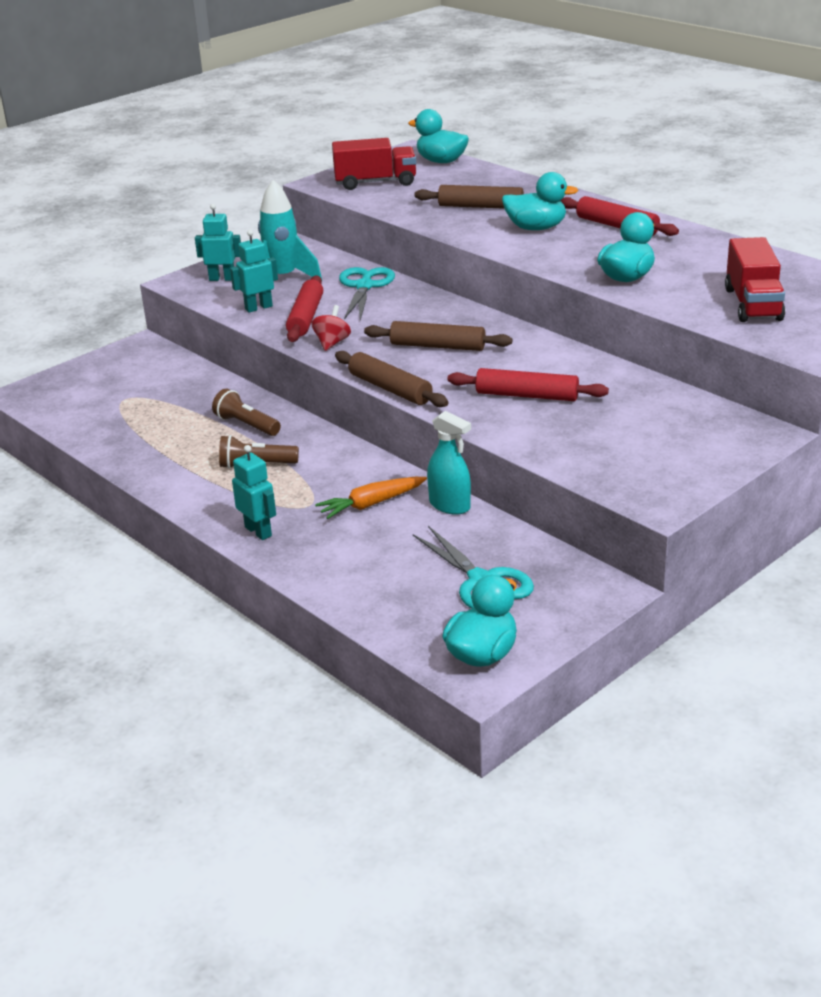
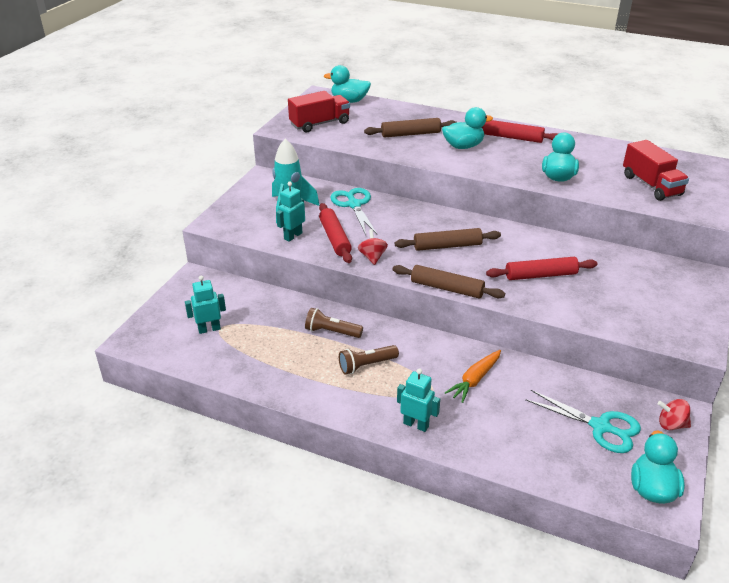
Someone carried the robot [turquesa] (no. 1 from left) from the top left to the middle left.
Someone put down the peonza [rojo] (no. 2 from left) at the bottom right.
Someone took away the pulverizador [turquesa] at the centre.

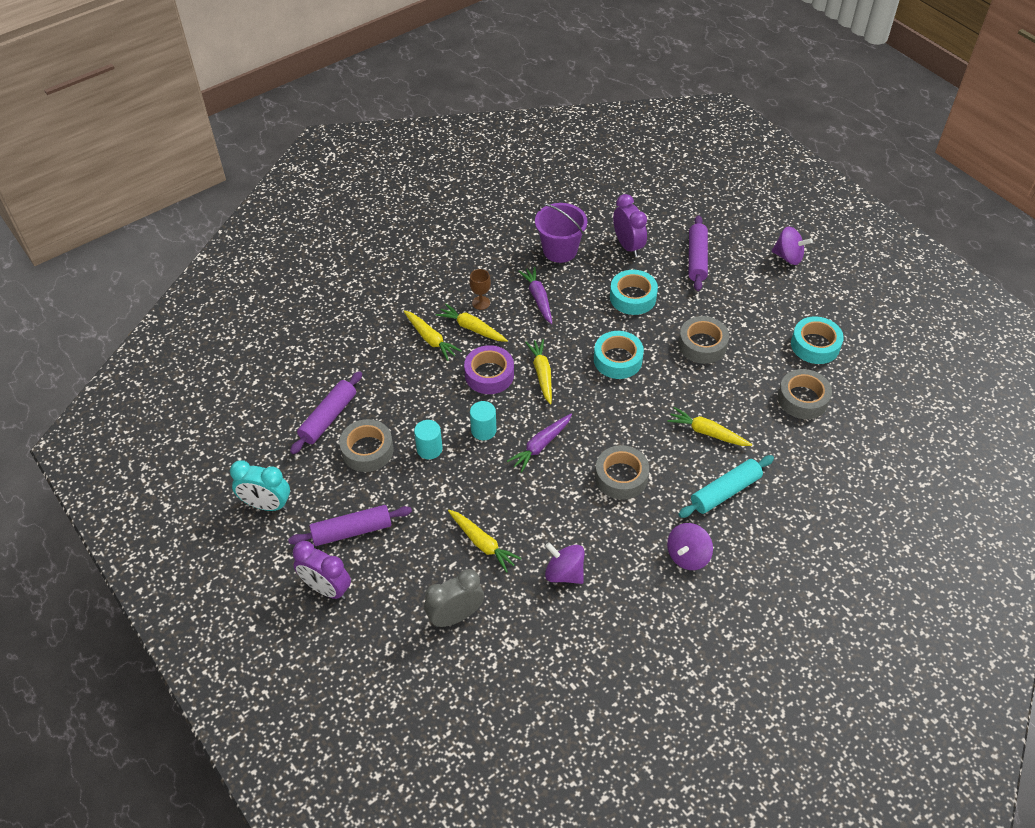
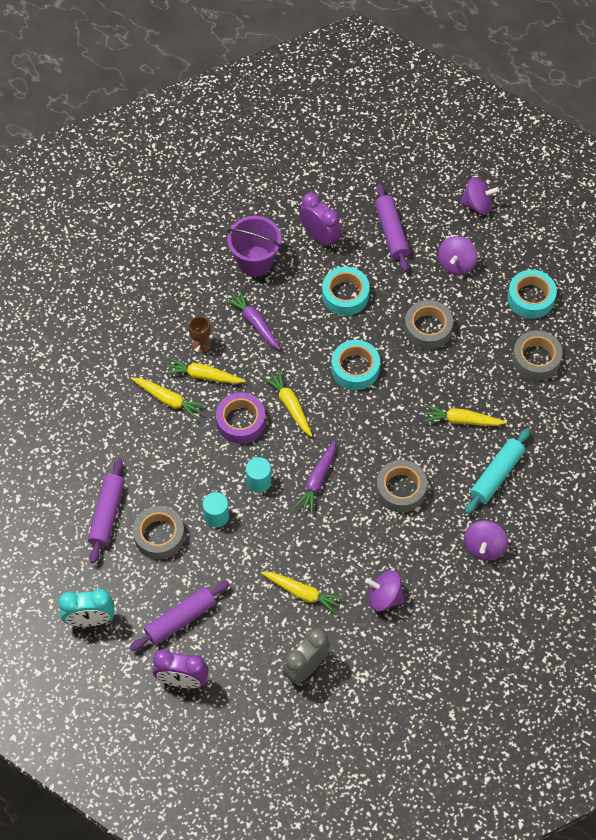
Someone put down the peonza [morado] (no. 2 from left) at the top right.

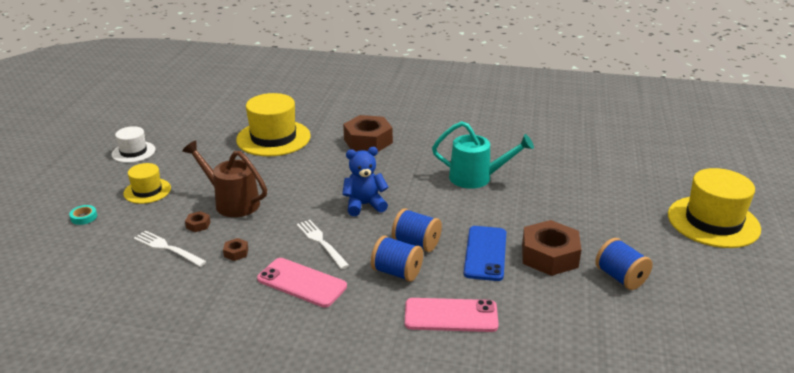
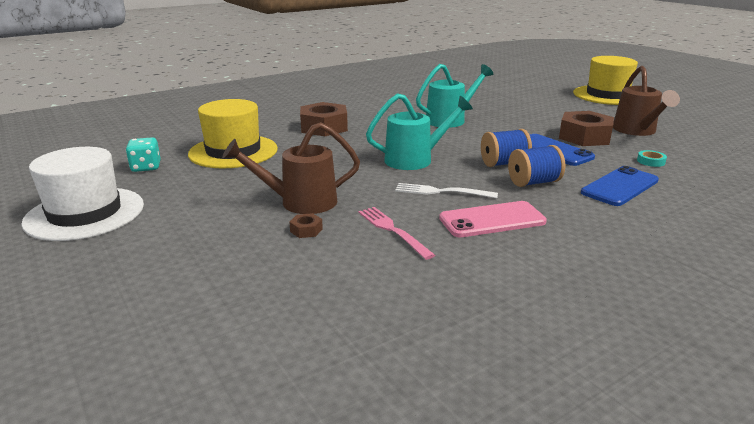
Someone scaled the sombrero [blanco] at the middle left by 1.80.
Someone put down the dado [turquesa] at the middle left.
Someone swapped the tuerca [marrón] (no. 2 from left) at the bottom left for the tenedor [rosa] at the centre.
Someone swapped the osito [azul] at the centre for the regadera [turquesa] (no. 1 from left) at the top centre.
Someone repainted the móvil [rosa] (no. 2 from left) at the bottom centre, which became the móvil [azul] (no. 2 from left) at the middle right.
Someone swapped the carrete [azul] (no. 3 from left) at the bottom right for the regadera [marrón] (no. 2 from left) at the top right.
Someone carried the cinta adhesiva [turquesa] from the middle left to the middle right.
Someone took away the sombrero [amarillo] (no. 1 from left) at the middle left.
Someone took away the tenedor [blanco] (no. 1 from left) at the middle left.

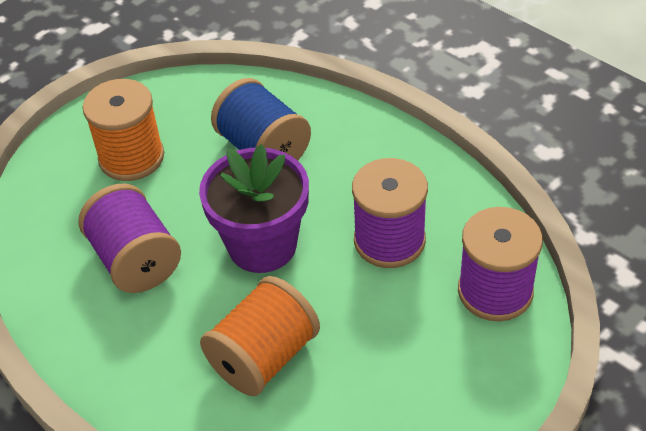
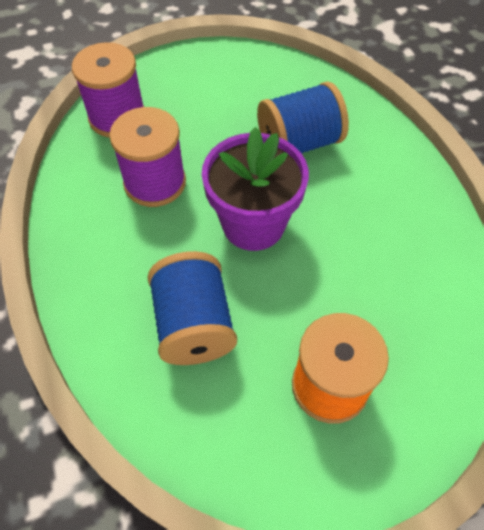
Someone repainted the carrete [naranja] (no. 2 from left) at the bottom centre, which became the carrete [azul] (no. 2 from left) at the top centre.
Someone took away the carrete [morado] (no. 1 from left) at the middle left.

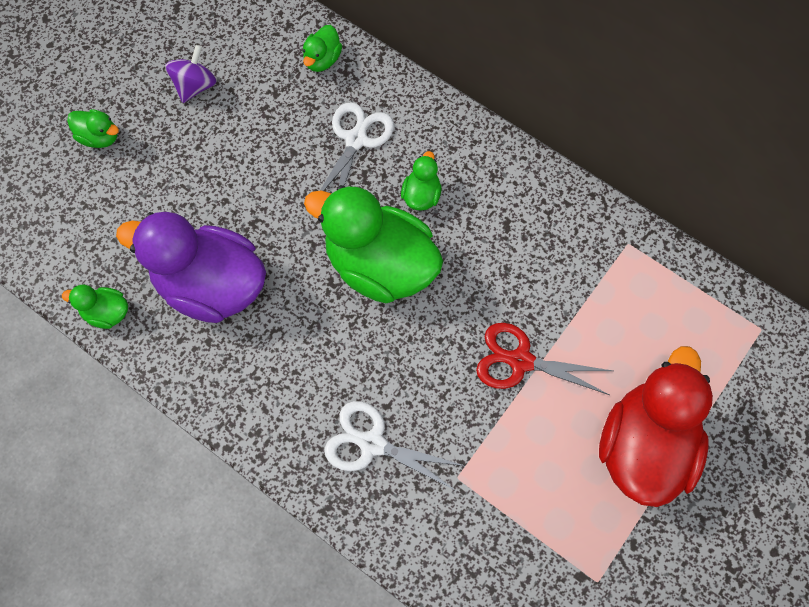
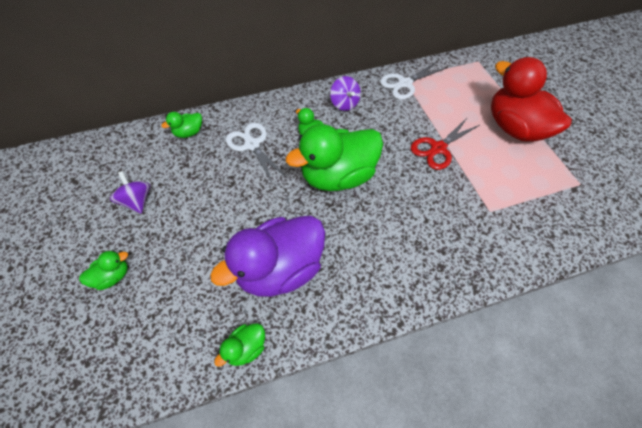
Someone rotated the pato [verde] (no. 3 from left in the first image) at the top centre by 90 degrees clockwise.
Someone put down the peonza [morado] (no. 2 from left) at the top centre.
Someone carried the tijeras [blanco] (no. 2 from left) from the bottom centre to the top centre.

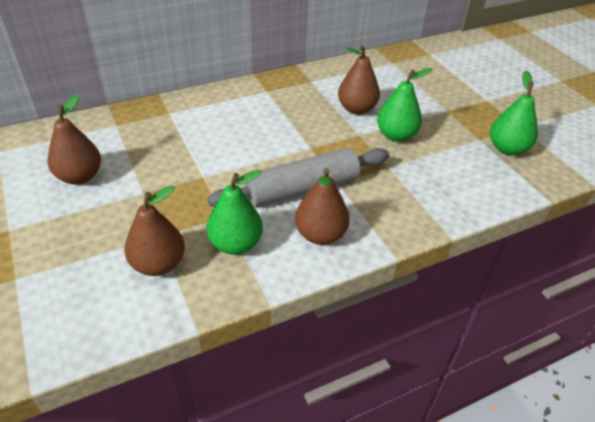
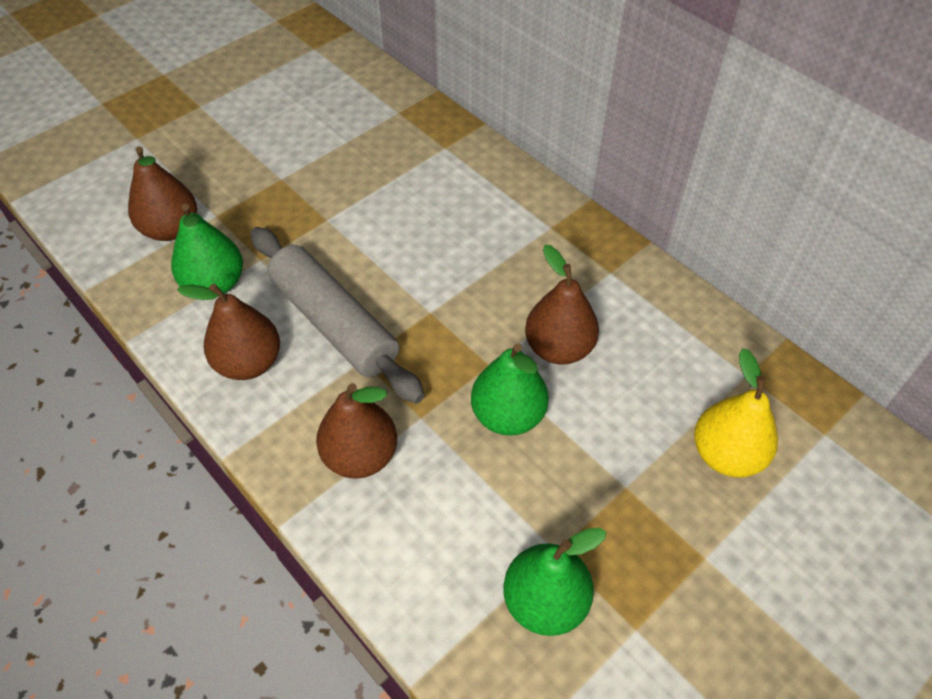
Someone carried the pera [marrón] (no. 1 from left in the first image) from the top left to the centre.
Someone put down the pera [amarillo] at the middle right.

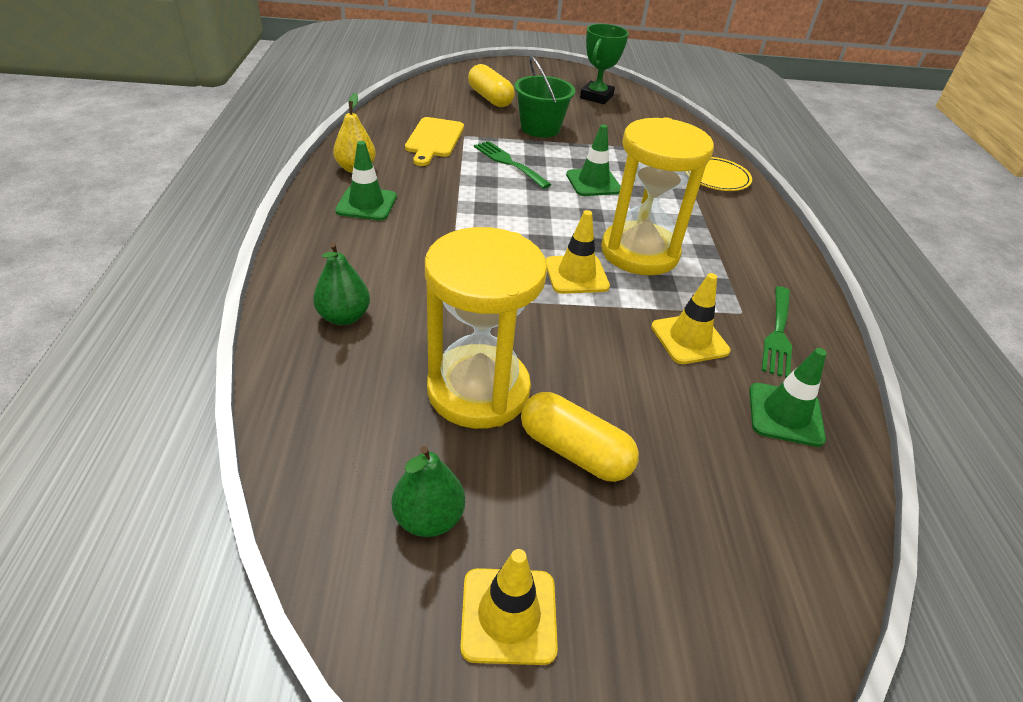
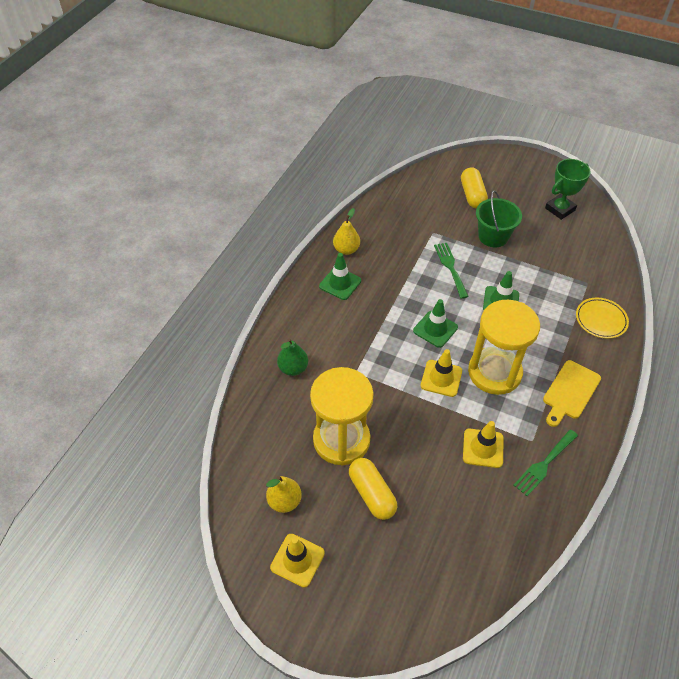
Someone repainted the pera [verde] (no. 2 from left) at the bottom centre, which became the pera [amarillo] (no. 1 from left) at the bottom centre.
Someone carried the cono de tráfico [verde] (no. 3 from left in the first image) from the middle right to the centre.
Someone carried the tabla de cortar [amarillo] from the top centre to the middle right.

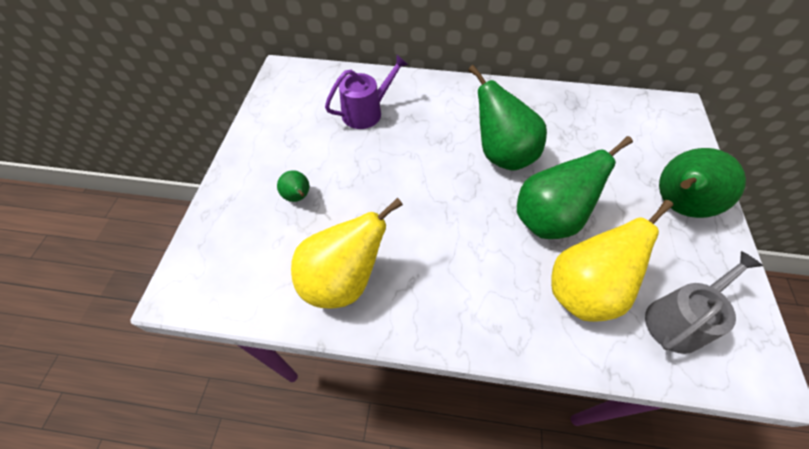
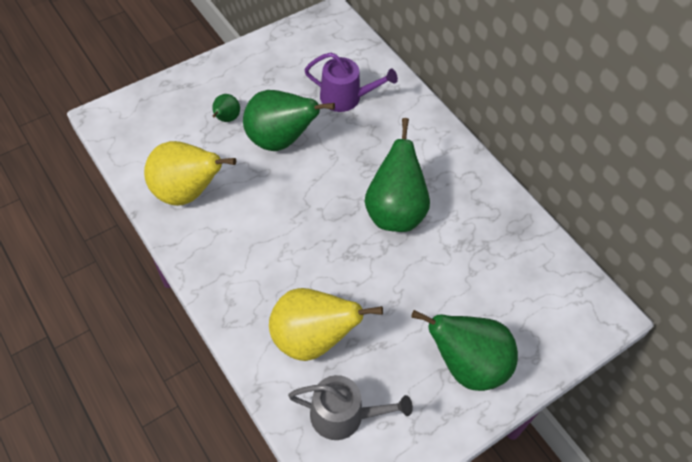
Someone carried the pera [verde] (no. 3 from left in the first image) from the middle right to the top centre.

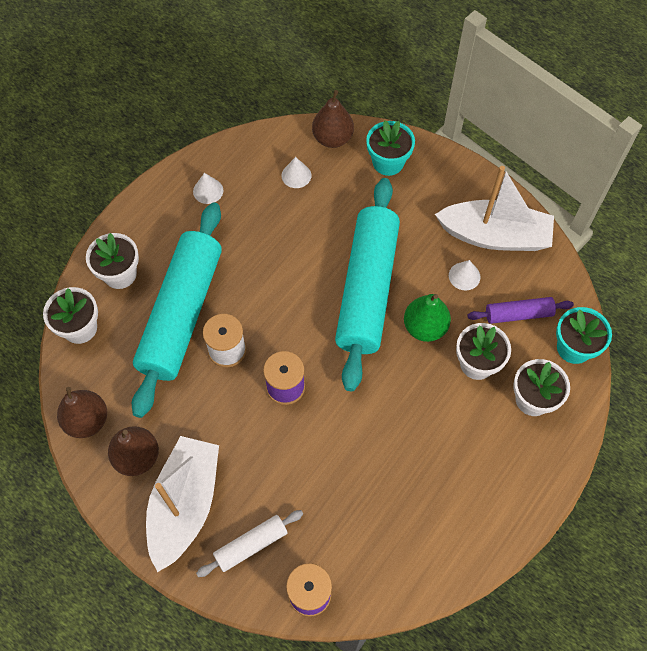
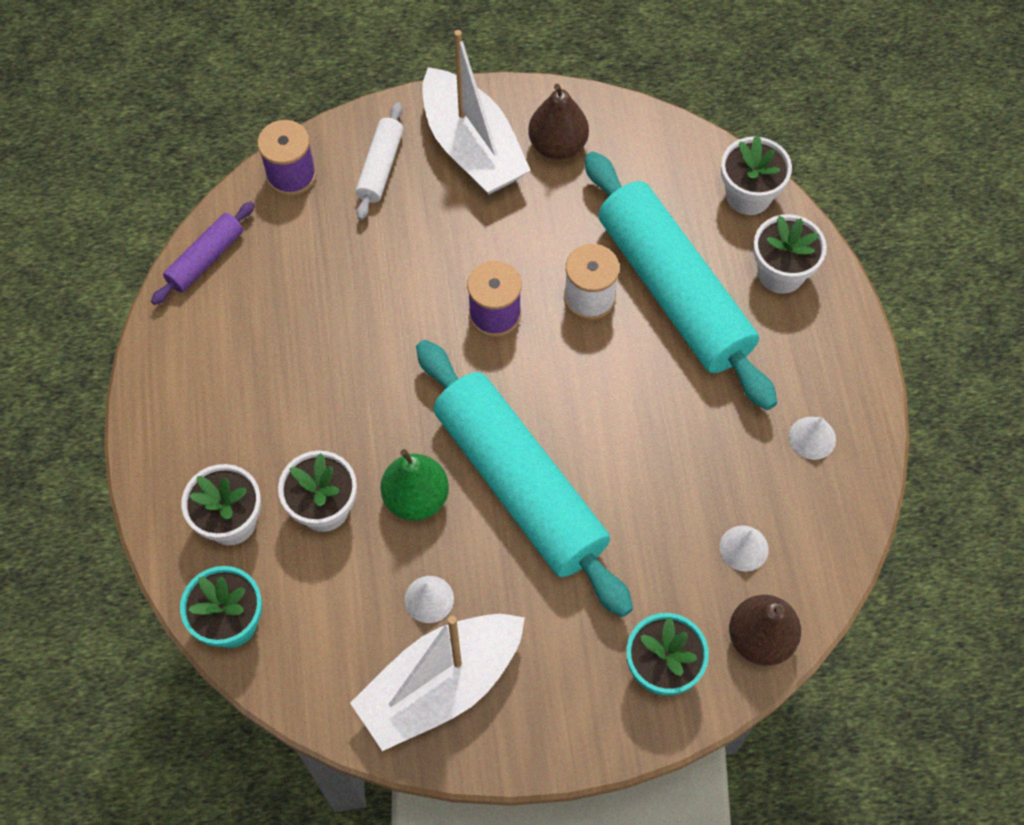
Someone carried the rodillo [morado] from the middle right to the top left.
Someone took away the pera [marrón] (no. 1 from left) at the middle left.

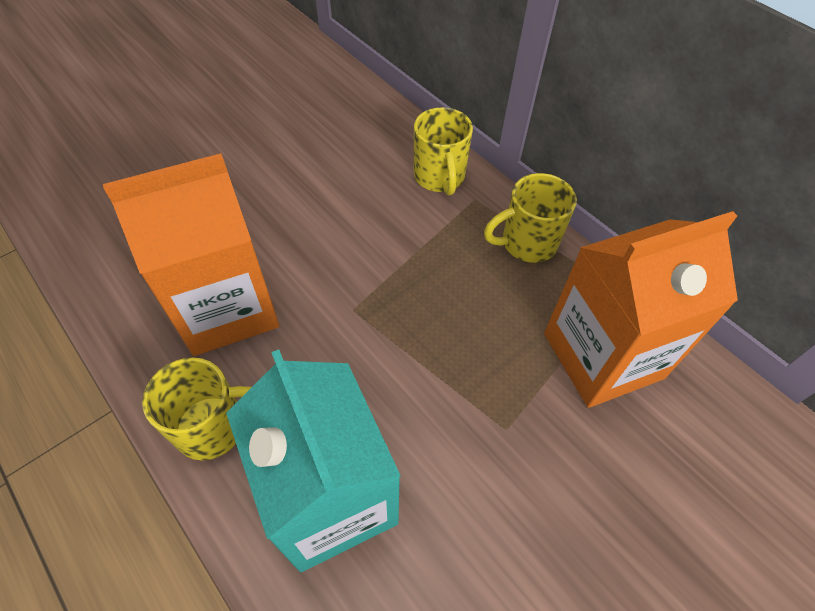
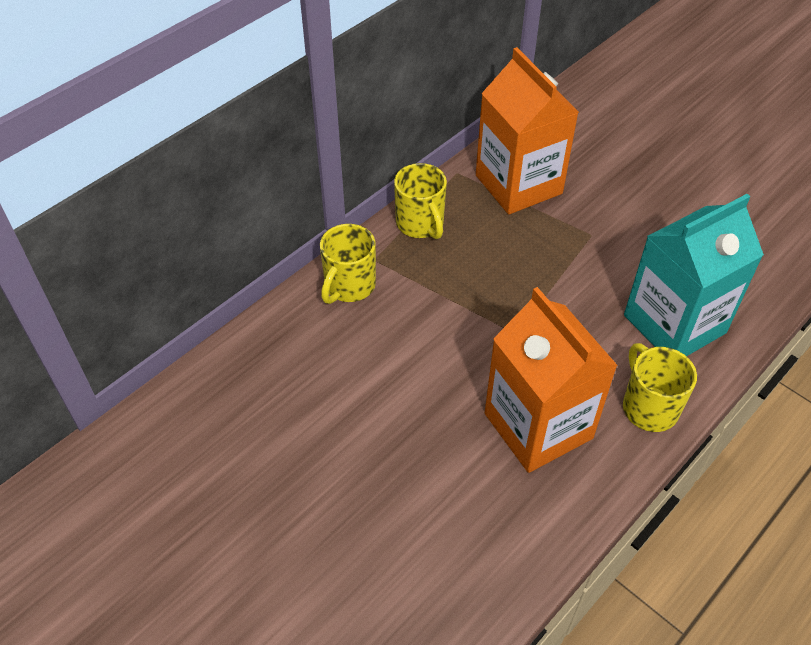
Someone rotated the taza [amarillo] (no. 2 from left in the first image) at the top centre by 135 degrees clockwise.

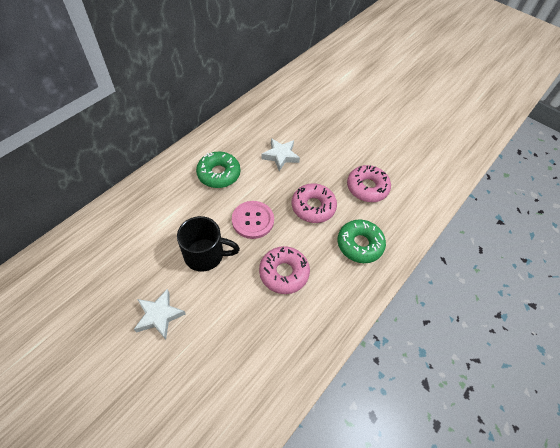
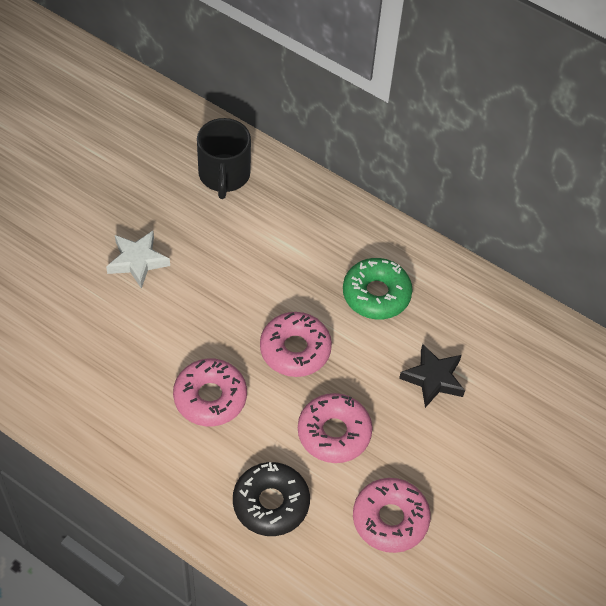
Someone carried the taza [negro] from the centre to the top centre.
Someone repainted the rosquilla [verde] (no. 2 from left) at the centre, which became the rosquilla [negro] at the bottom centre.
Someone swapped the botón [rosa] at the centre for the rosquilla [rosa] (no. 2 from left) at the centre.
Someone repainted the estrella [blanco] (no. 2 from left) at the centre, which became the estrella [negro] at the middle right.

